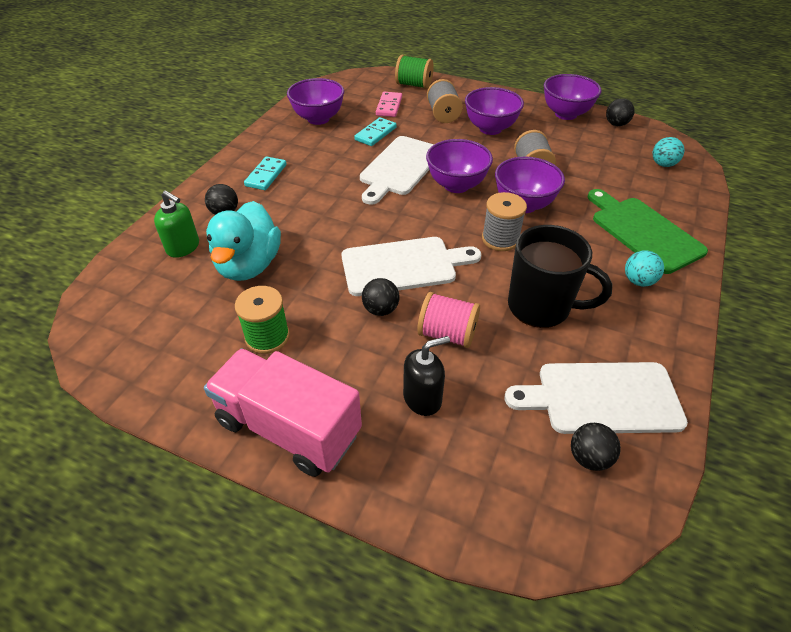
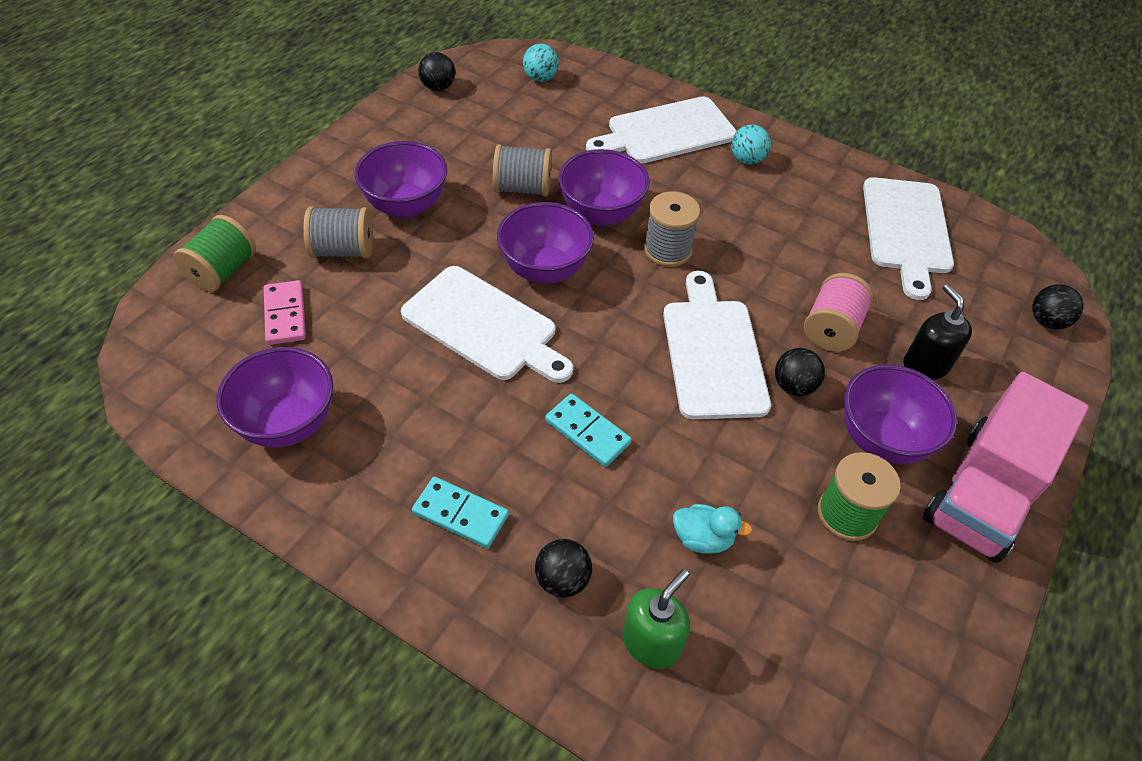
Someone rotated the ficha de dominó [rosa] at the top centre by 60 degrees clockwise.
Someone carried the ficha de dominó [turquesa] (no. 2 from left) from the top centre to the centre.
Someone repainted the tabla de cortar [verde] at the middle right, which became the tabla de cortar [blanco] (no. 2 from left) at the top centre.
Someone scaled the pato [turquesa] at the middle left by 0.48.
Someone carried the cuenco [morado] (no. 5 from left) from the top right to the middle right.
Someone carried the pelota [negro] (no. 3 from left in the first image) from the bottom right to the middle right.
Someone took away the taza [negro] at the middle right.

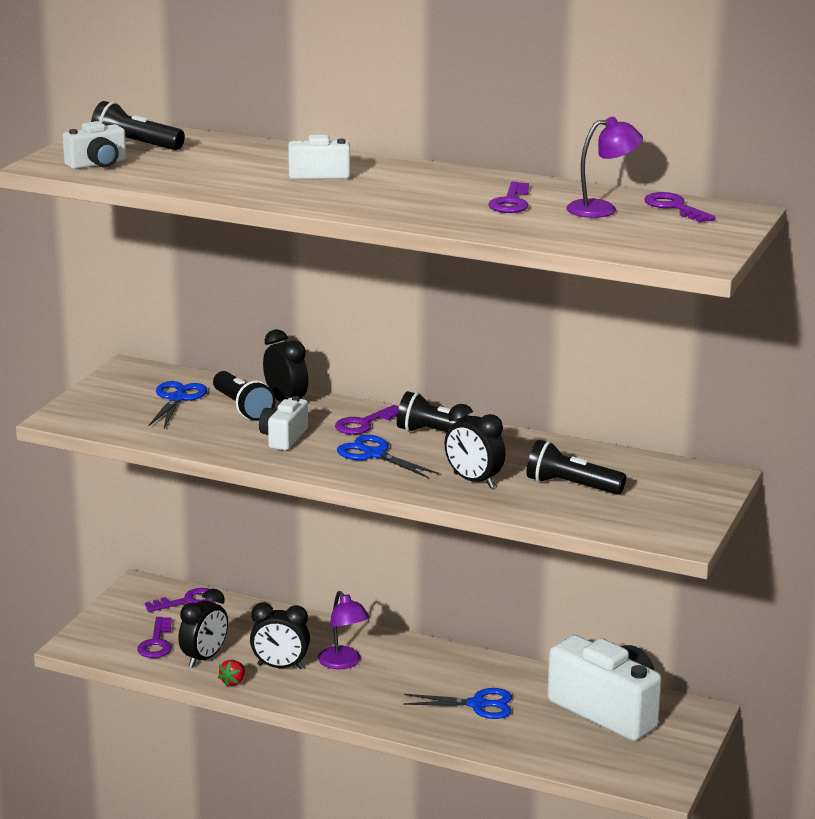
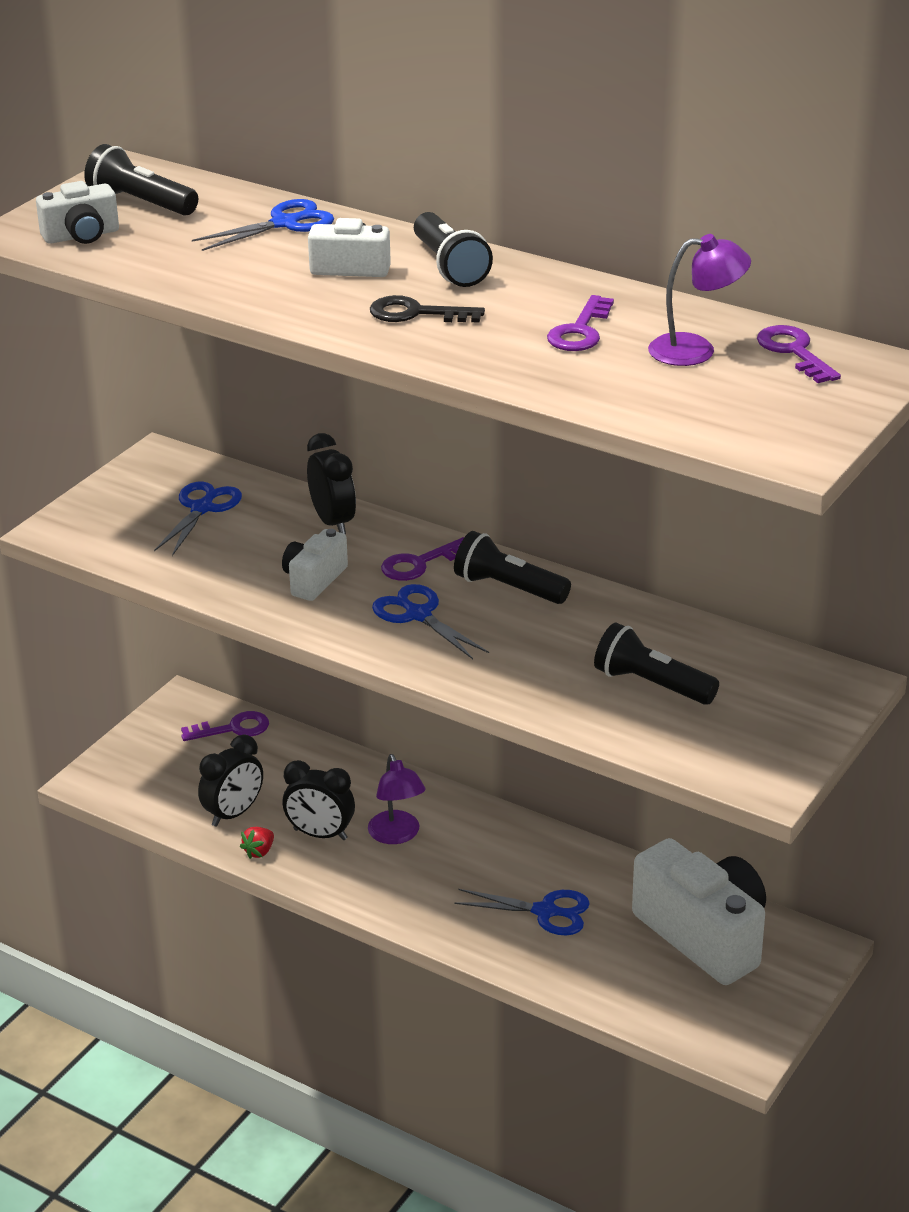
Someone put down the tijeras [azul] (no. 2 from left) at the top left.
Someone put down the llave [negro] at the top centre.
Someone carried the lámpara de mano [negro] (no. 2 from left) from the middle left to the top centre.
Someone took away the llave [morado] (no. 1 from left) at the bottom left.
Someone took away the despertador [negro] (no. 4 from left) at the centre.

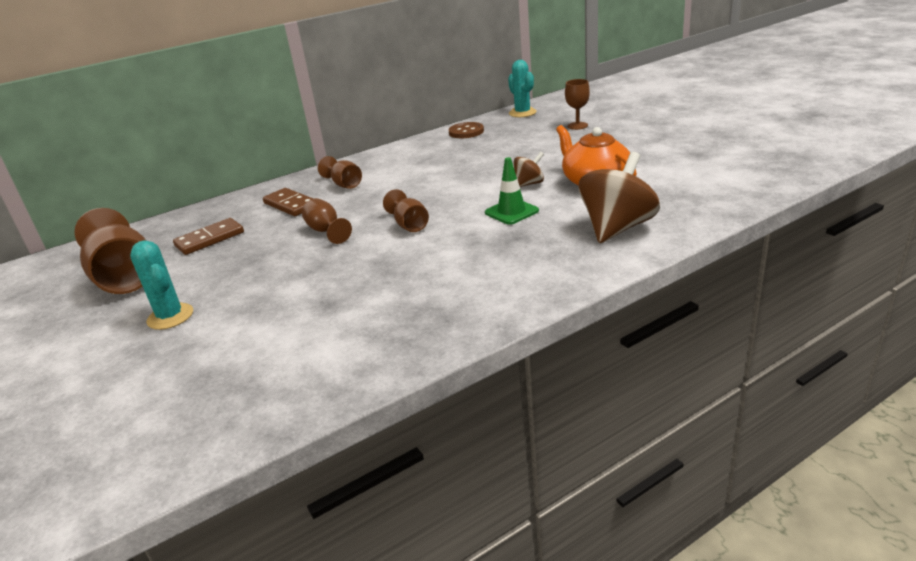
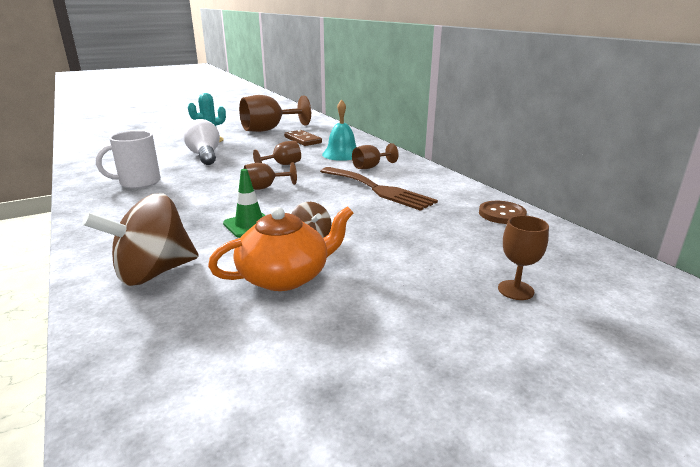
Someone rotated the peonza [marrón] (no. 2 from left in the first image) at the middle right by 105 degrees clockwise.
Someone put down the taza [blanco] at the middle left.
Someone put down the bombilla [blanco] at the top left.
Someone put down the tenedor [marrón] at the centre.
Someone swapped the ficha de dominó [marrón] (no. 2 from left) at the middle left for the campana [turquesa] at the top centre.
Someone took away the cactus [turquesa] (no. 2 from left) at the top centre.

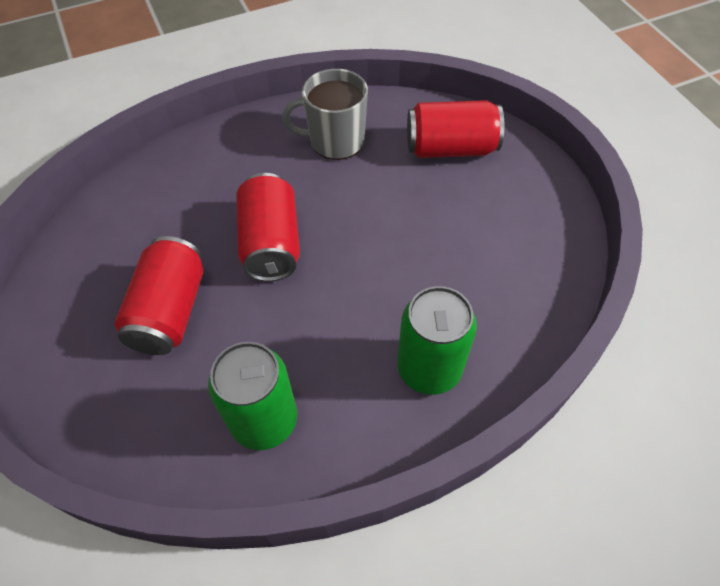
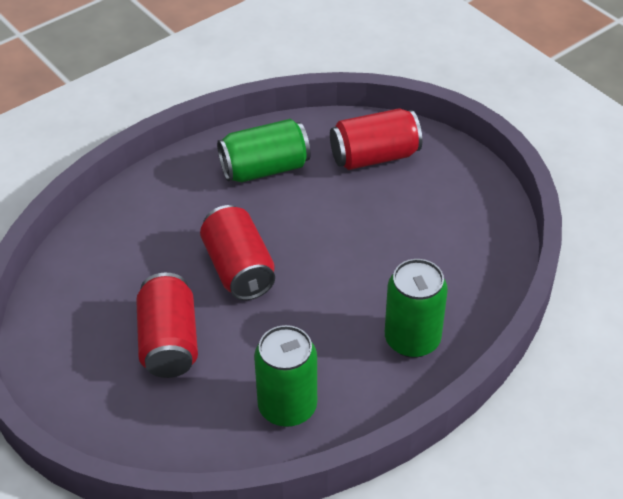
Someone swapped the taza [gris] at the top centre for the lata [verde] (no. 1 from left) at the top centre.

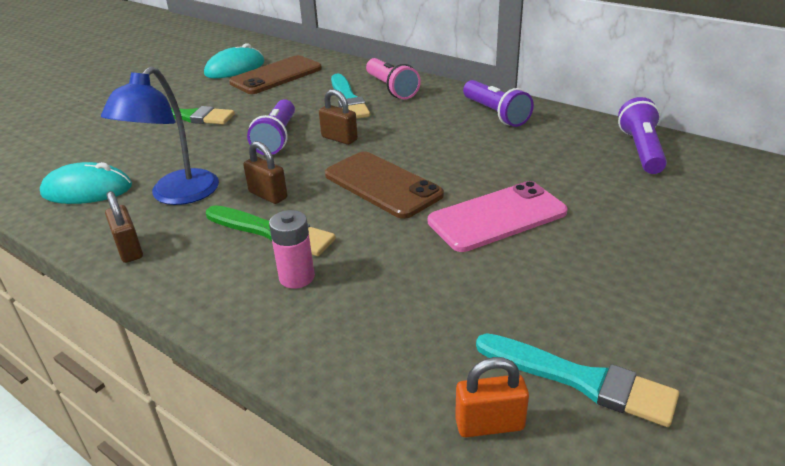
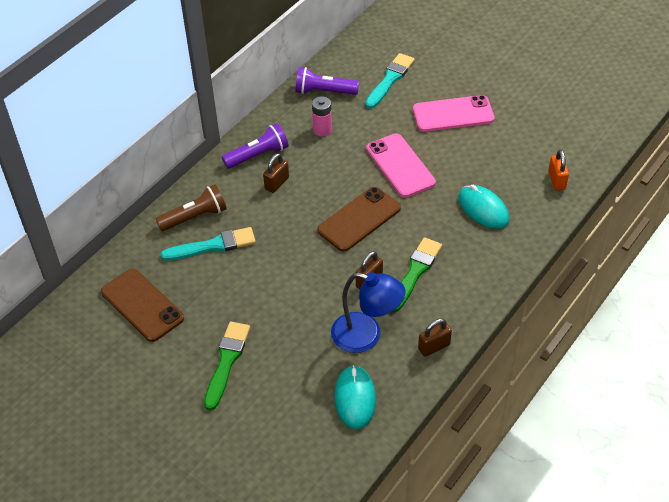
Someone repainted the lámpara de mano [rosa] at the top centre, which became the lámpara de mano [marrón] at the middle left.
Someone carried the candado [marrón] (no. 3 from left in the first image) from the top centre to the centre.
Someone carried the pila [rosa] from the centre to the top centre.
Someone carried the pincel [turquesa] (no. 2 from left) from the bottom right to the top centre.
Someone put down the móvil [rosa] (no. 2 from left) at the top right.
Someone carried the ratón [turquesa] (no. 2 from left) from the top left to the middle right.
Someone took away the lámpara de mano [morado] (no. 1 from left) at the top centre.

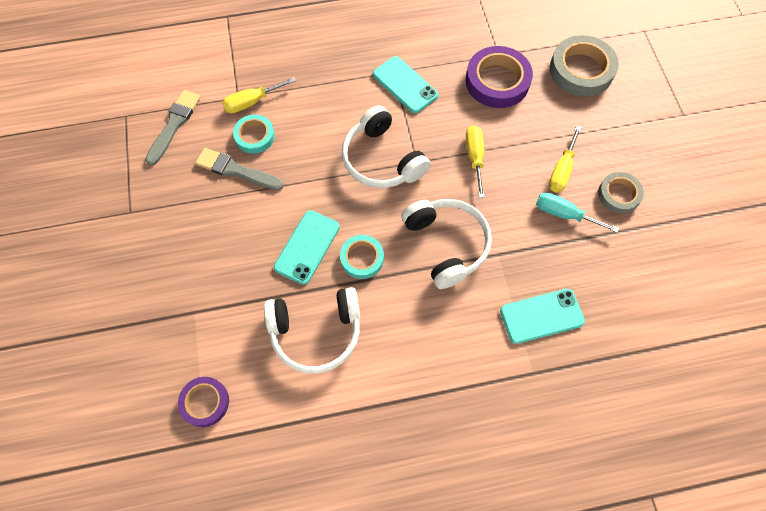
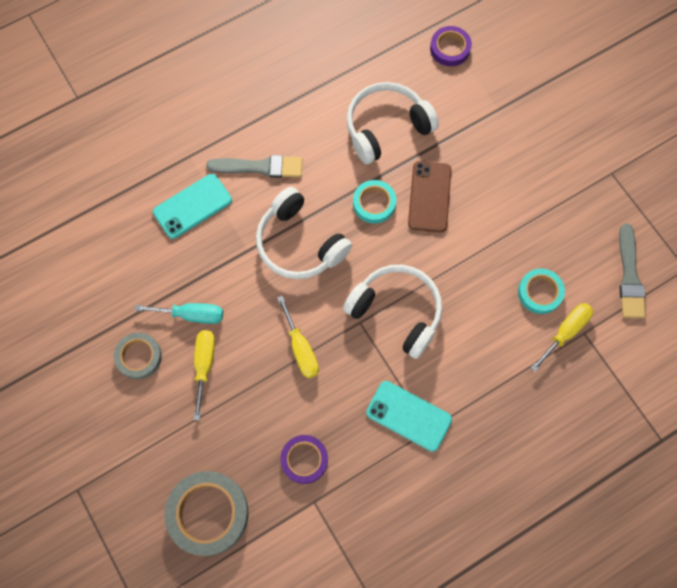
Someone carried the pincel [gris] (no. 2 from left in the first image) from the top left to the top centre.
Someone scaled the cinta adhesiva [morado] (no. 2 from left in the first image) at the top centre by 0.60.
Someone repainted the móvil [turquesa] (no. 1 from left) at the centre, which became the móvil [marrón] at the centre.

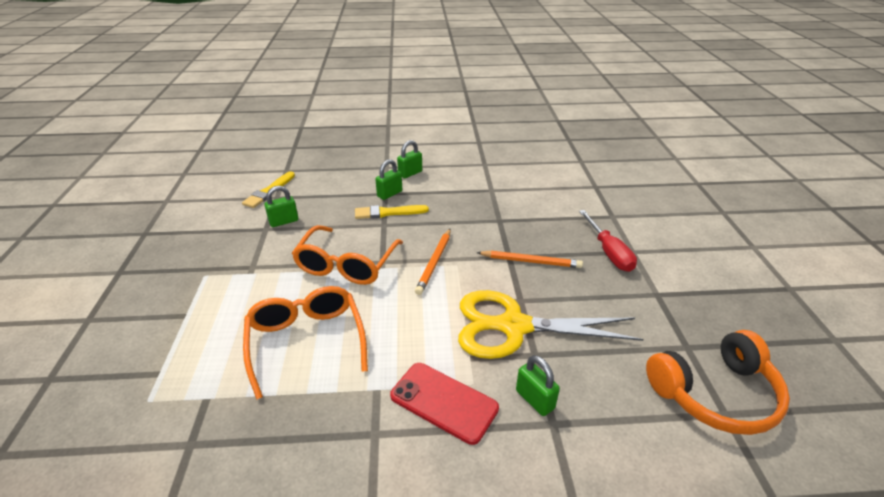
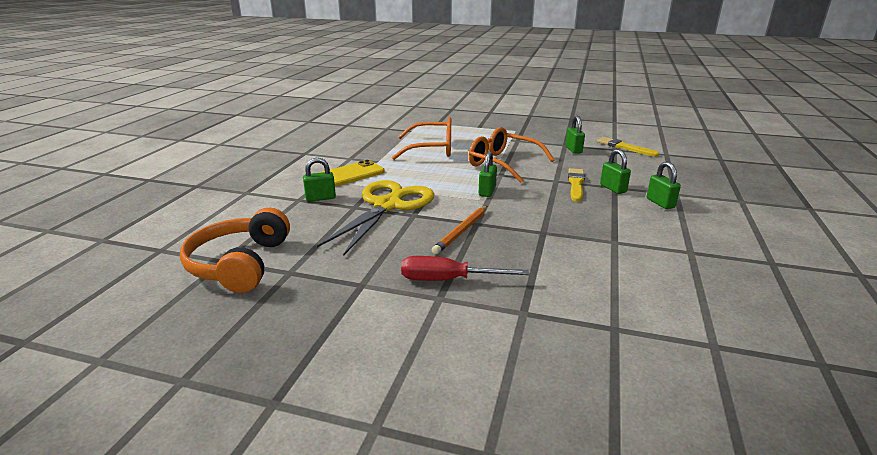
Someone repainted the móvil [rojo] at the bottom centre, which became the móvil [amarillo] at the centre.
Someone swapped the lápiz [naranja] (no. 1 from left) at the centre for the candado [verde] (no. 2 from left) at the centre.

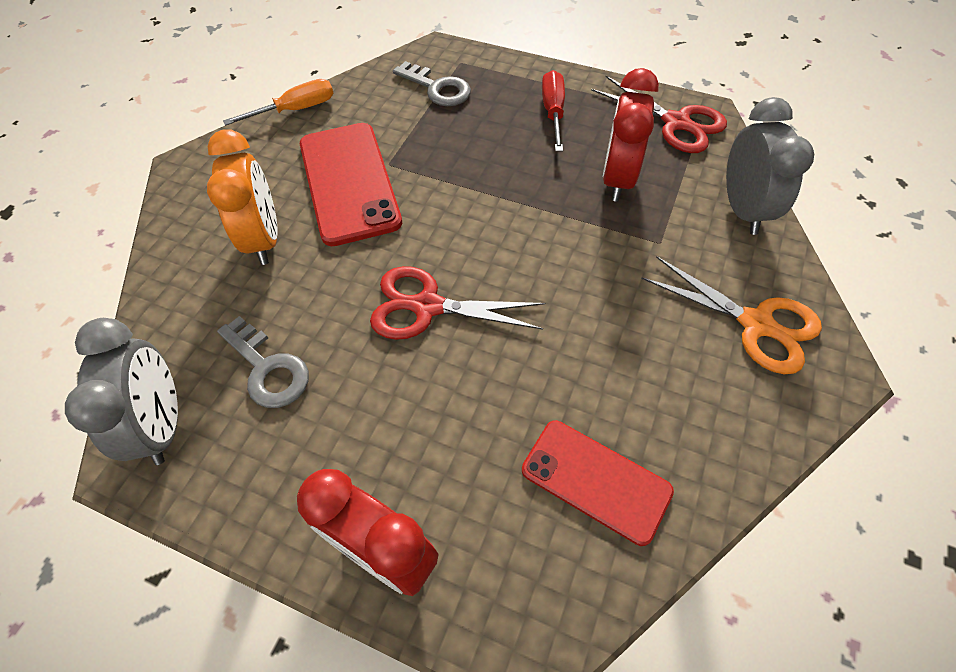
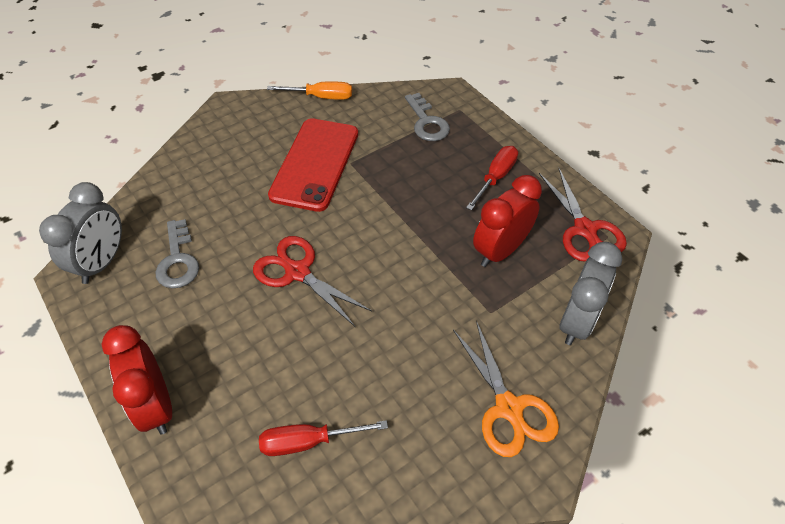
Someone swapped the móvil [rojo] (no. 2 from left) at the bottom centre for the destornillador [rojo] (no. 1 from left) at the bottom centre.
Someone took away the despertador [naranja] at the top left.

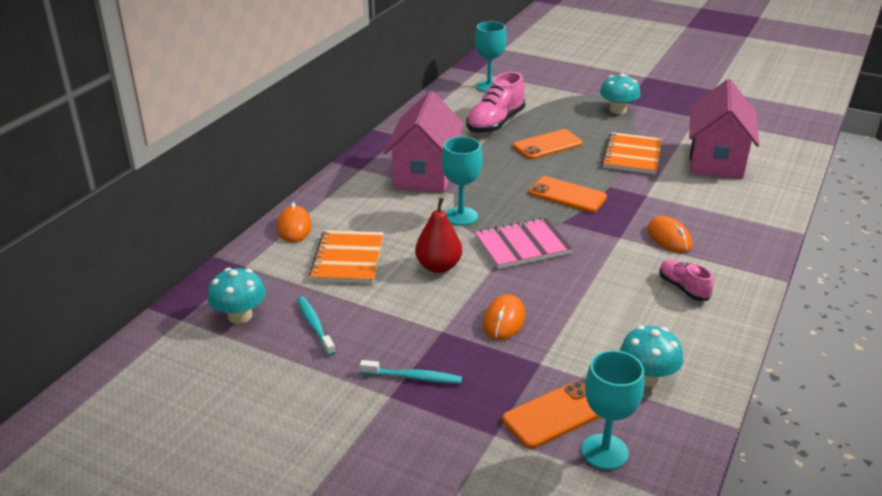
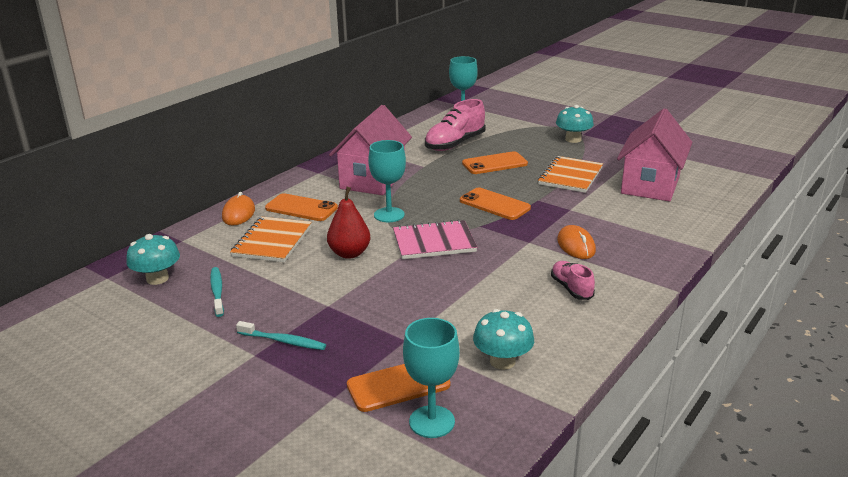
Someone put down the móvil [naranja] (no. 1 from left) at the centre.
Someone took away the ratón [naranja] (no. 2 from left) at the centre.

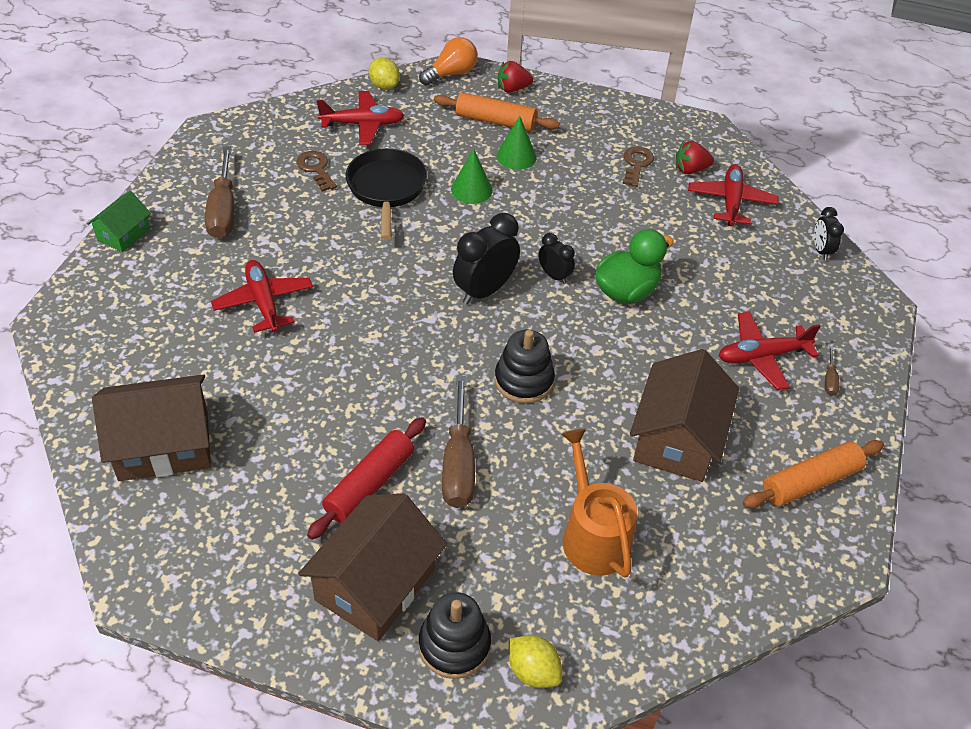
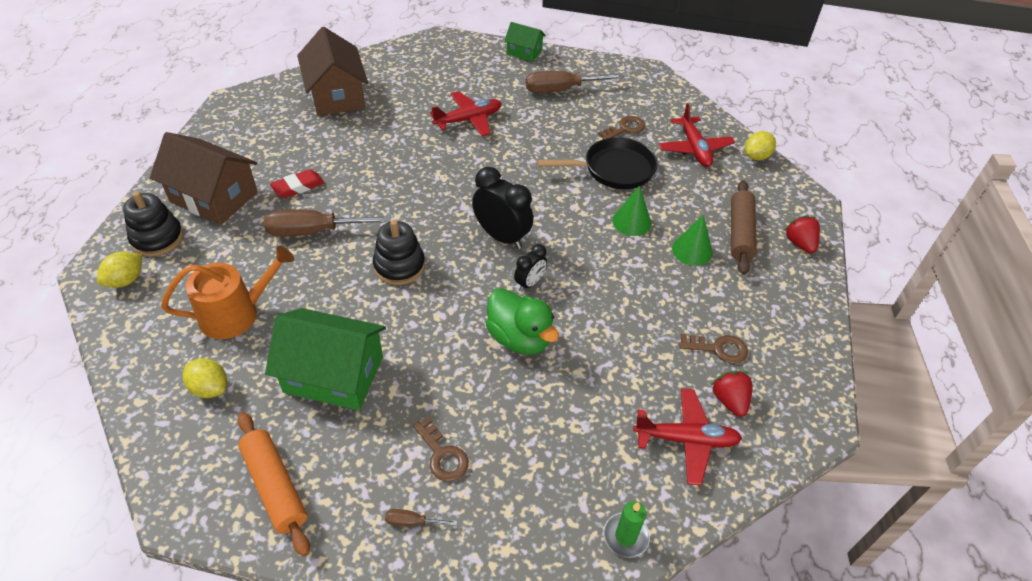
Someone put down the limón [amarillo] (no. 2 from left) at the middle left.
Someone repainted the casa [marrón] (no. 3 from left) at the middle right, which became the casa [verde] (no. 1 from left) at the middle left.
Someone swapped the rodillo [rojo] at the centre for the goma de borrar [rojo] at the top left.
Someone swapped the avión [rojo] (no. 4 from left) at the middle right for the llave [marrón] (no. 1 from left) at the bottom centre.
Someone swapped the despertador [negro] (no. 3 from left) at the top right for the vela [verde] at the bottom centre.
Someone repainted the rodillo [naranja] (no. 1 from left) at the top centre, which became the rodillo [marrón] at the middle right.
Someone took away the bombilla [naranja] at the top centre.

